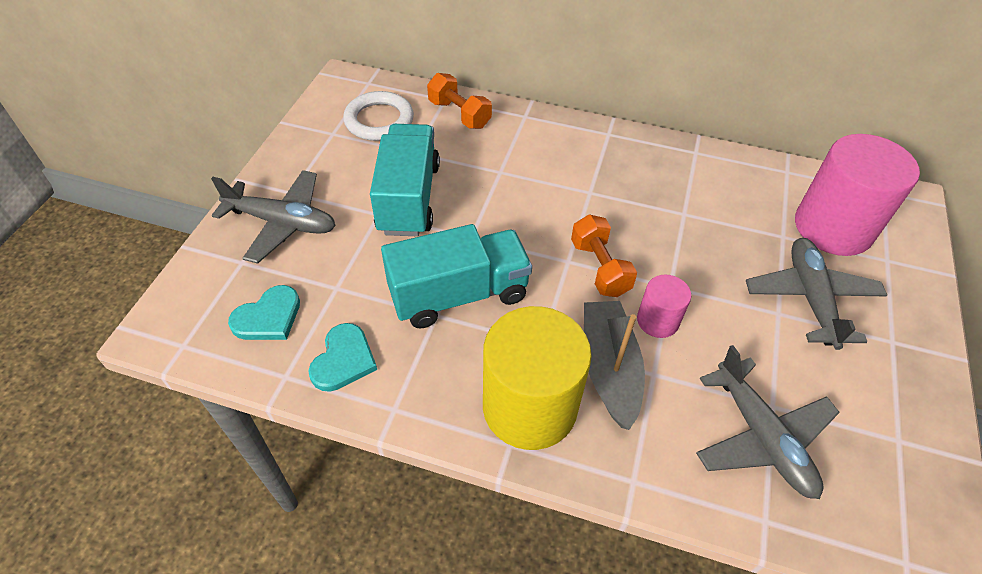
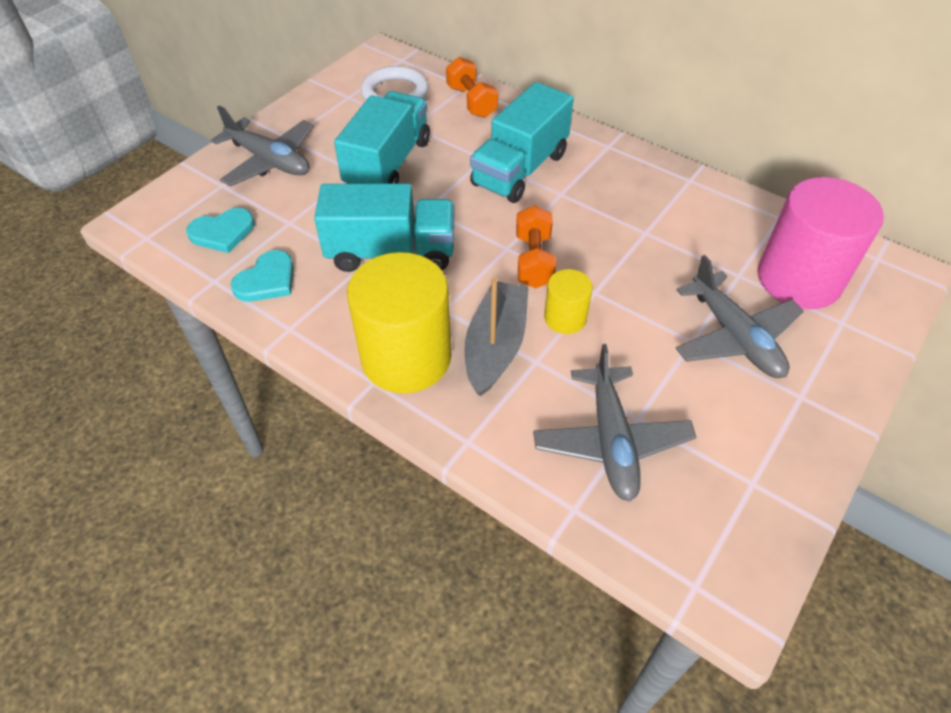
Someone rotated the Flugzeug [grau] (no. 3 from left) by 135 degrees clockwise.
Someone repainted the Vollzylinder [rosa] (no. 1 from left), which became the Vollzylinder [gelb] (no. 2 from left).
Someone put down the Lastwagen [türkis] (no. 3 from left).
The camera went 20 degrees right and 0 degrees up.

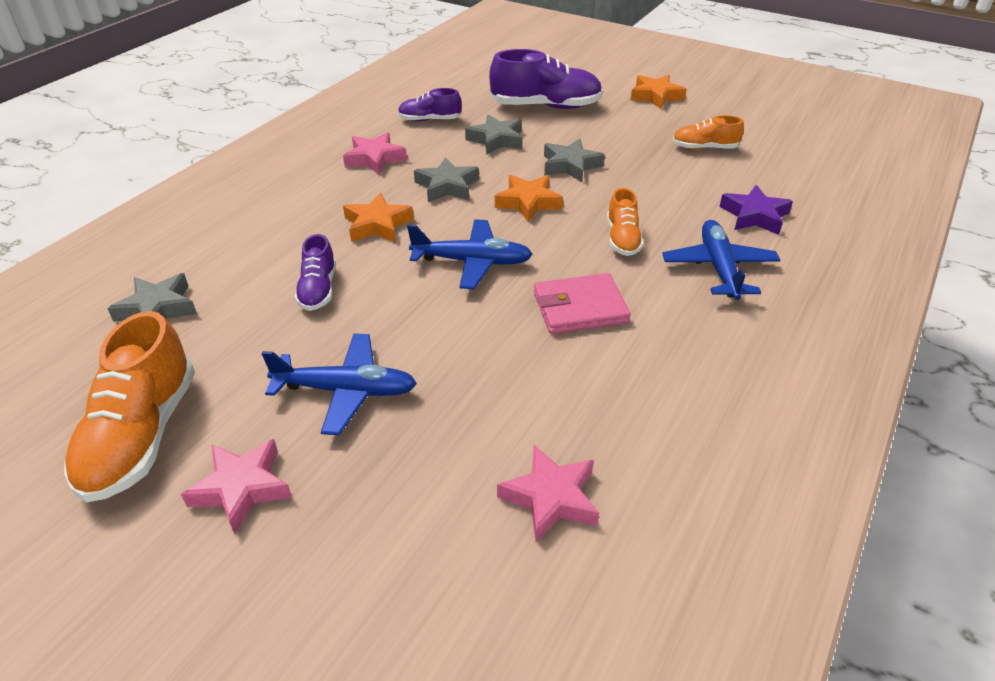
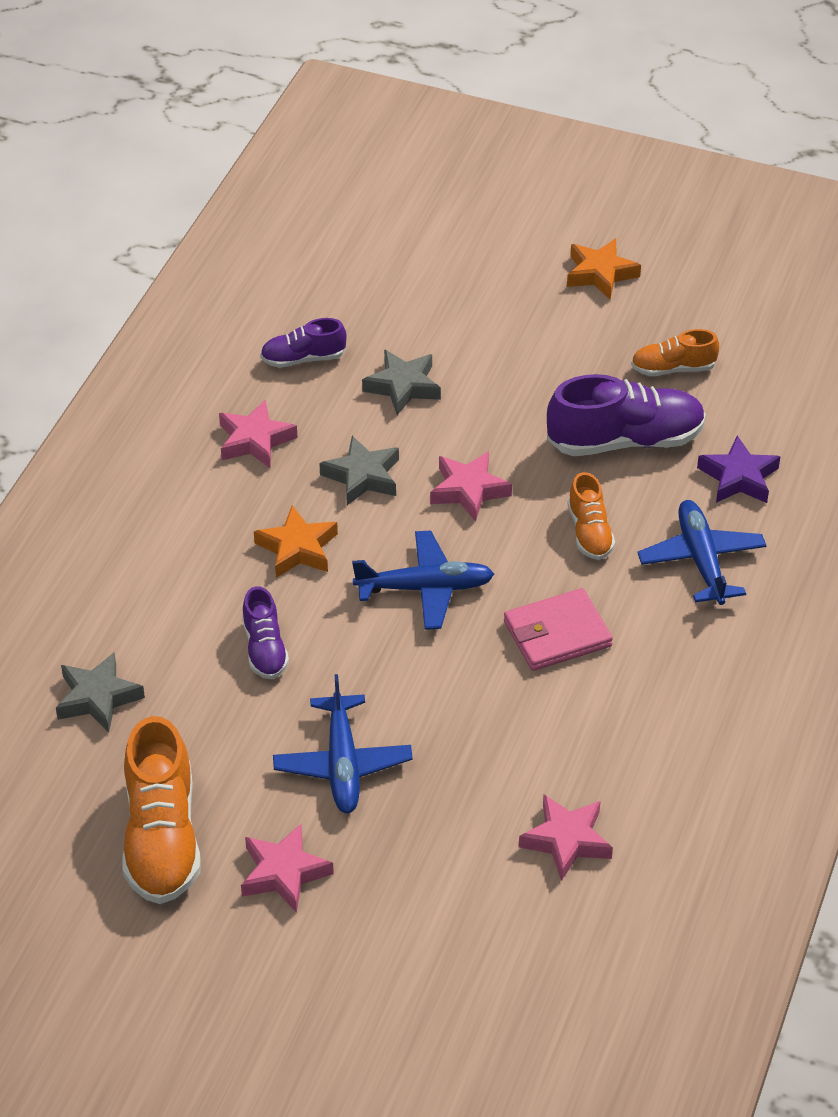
Someone carried the Schuh [lila] (no. 3 from left).
Someone took away the Stern [grau] (no. 4 from left).
Someone repainted the Stern [orange] (no. 2 from left), which became the Stern [rosa] (no. 3 from left).
Someone rotated the Flugzeug [blau] (no. 1 from left) by 90 degrees clockwise.
The camera went 10 degrees left and 5 degrees up.

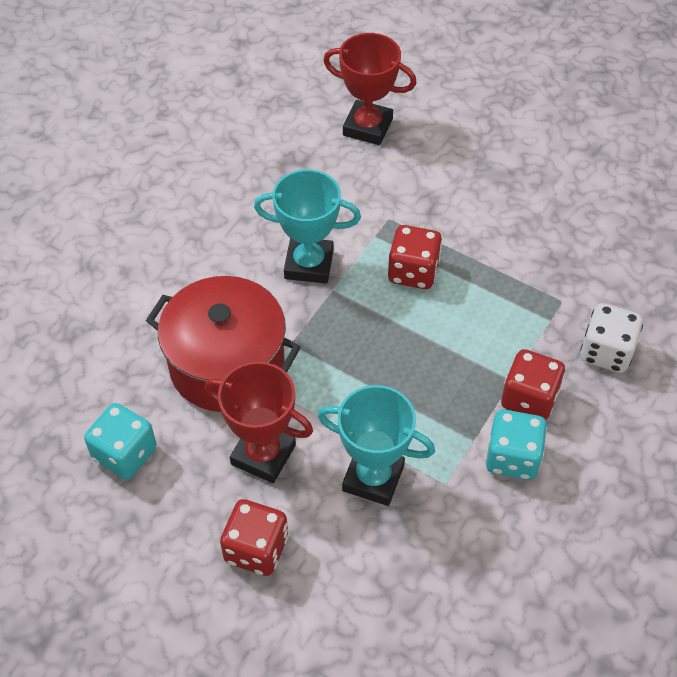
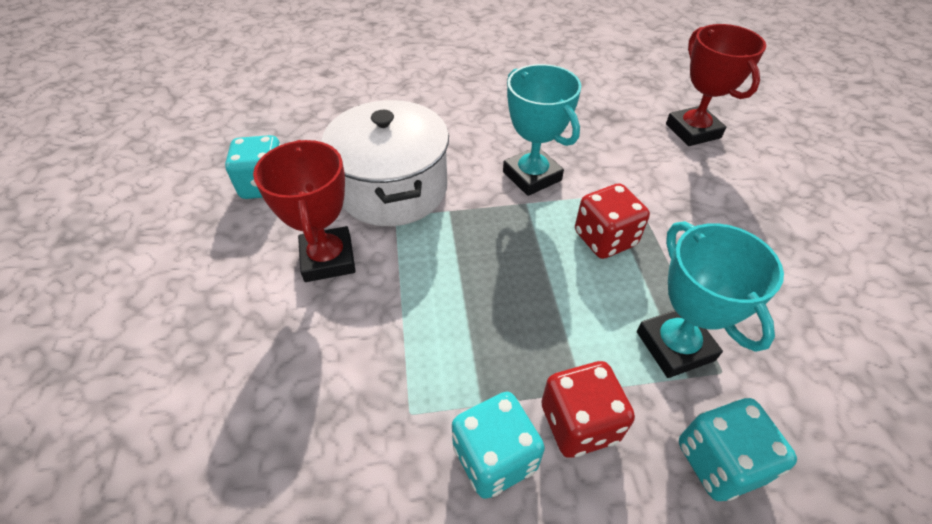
Someone repainted the Kochtopf [rot], which became the Kochtopf [weiß].
Someone repainted the Spielwürfel [weiß], which became the Spielwürfel [türkis] (no. 3 from left).
Someone carried the Pokal [türkis] (no. 2 from left).
Someone took away the Spielwürfel [rot] (no. 1 from left).
The camera went 50 degrees right and 5 degrees down.

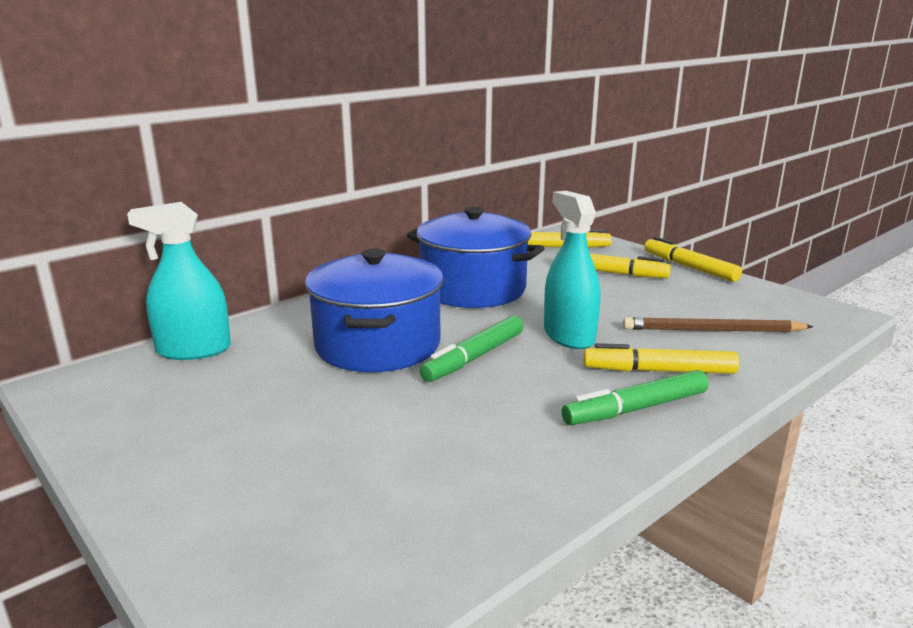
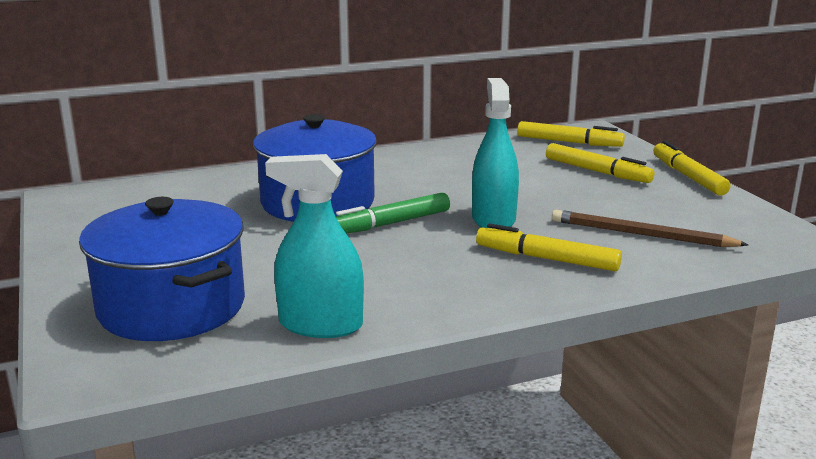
Someone carried the Sprühflasche [türkis] (no. 1 from left).
Someone carried the Kochtopf [blau] (no. 2 from left in the first image).
Someone took away the Filzstift [grün] (no. 2 from left).
The camera went 20 degrees right and 0 degrees up.

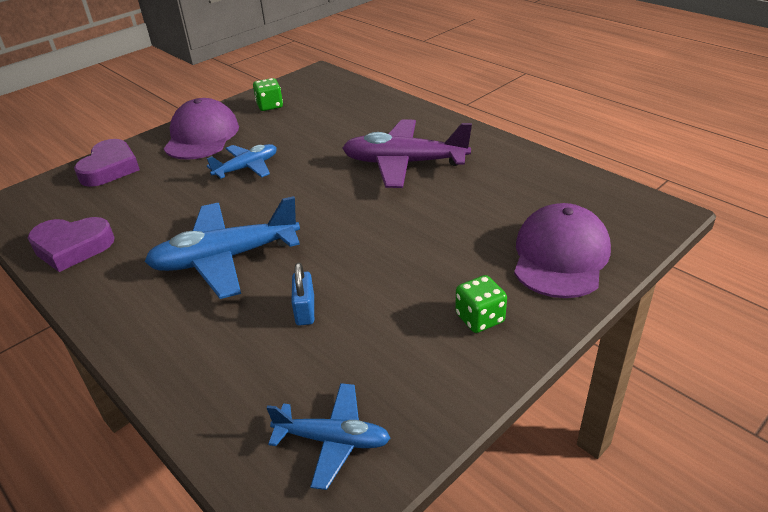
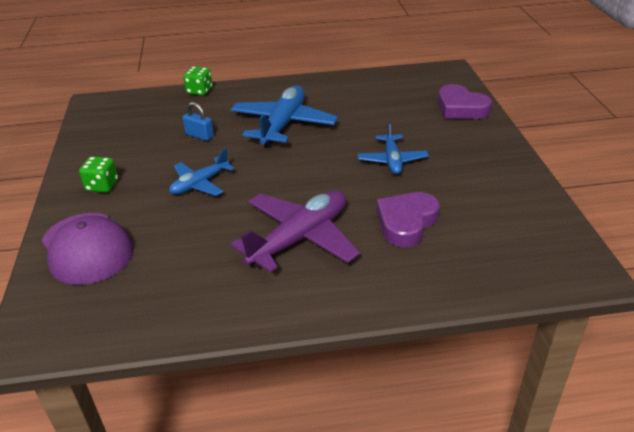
Someone carried the Spielwürfel [grün] (no. 1 from left in the first image).
Someone took away the Kappe [lila] (no. 1 from left).
Someone carried the Herz [lila] (no. 1 from left).
Someone carried the Flugzeug [blau] (no. 3 from left in the first image).
The camera went 125 degrees right and 0 degrees up.

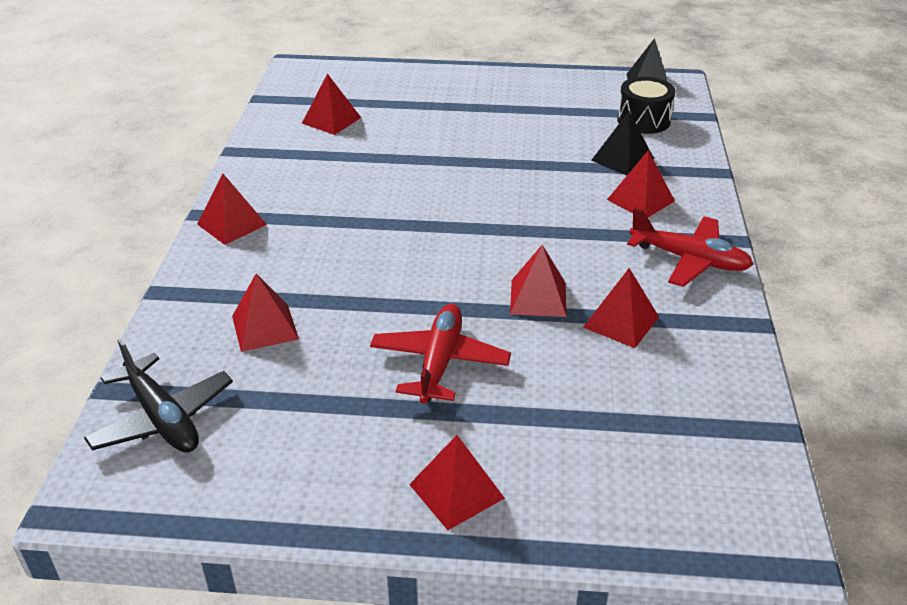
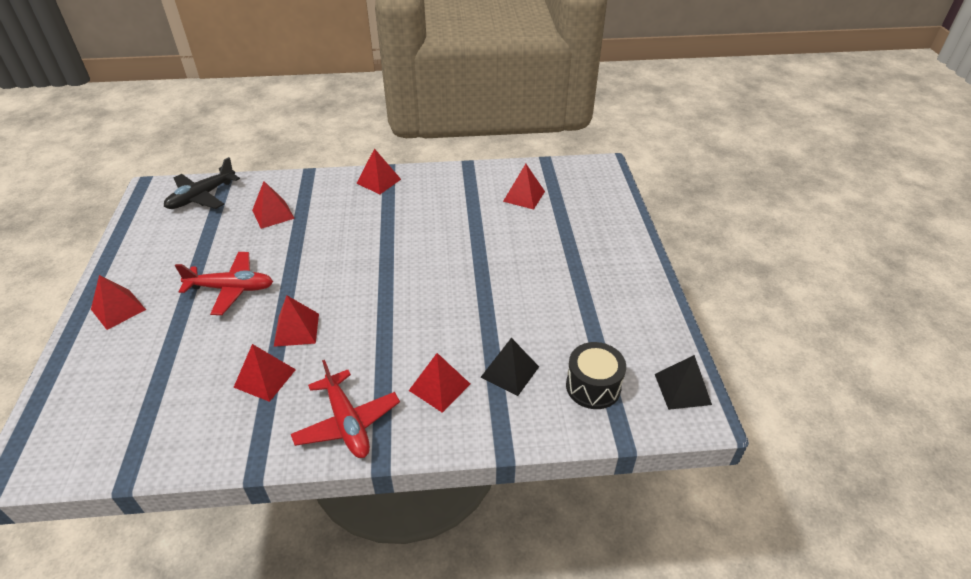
Someone rotated the Flugzeug [rot] (no. 2 from left) by 45 degrees counterclockwise.
The camera went 80 degrees right and 5 degrees up.

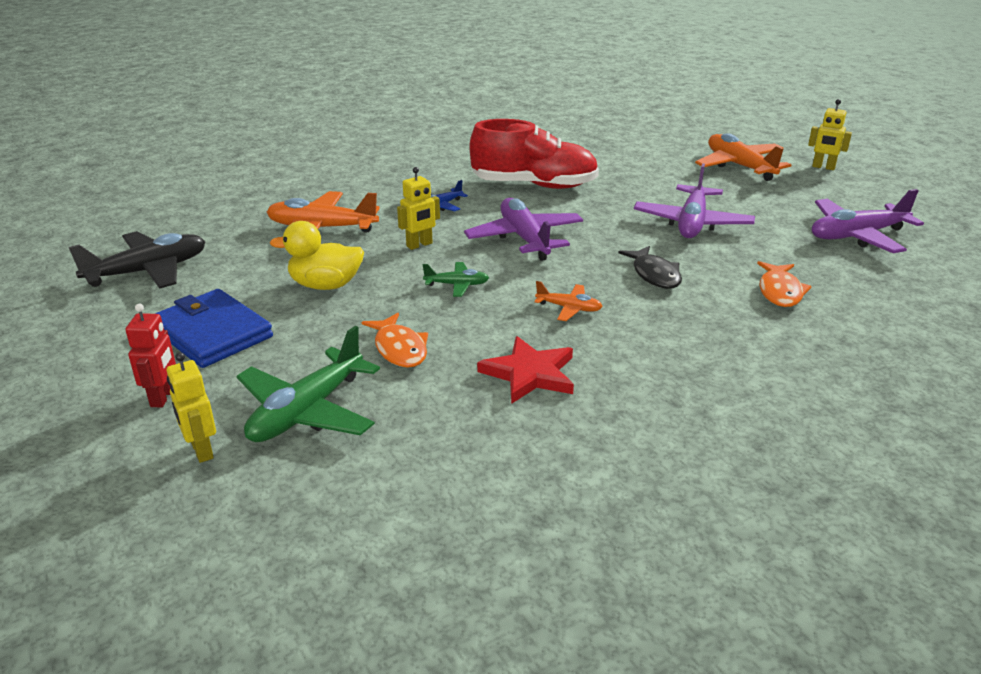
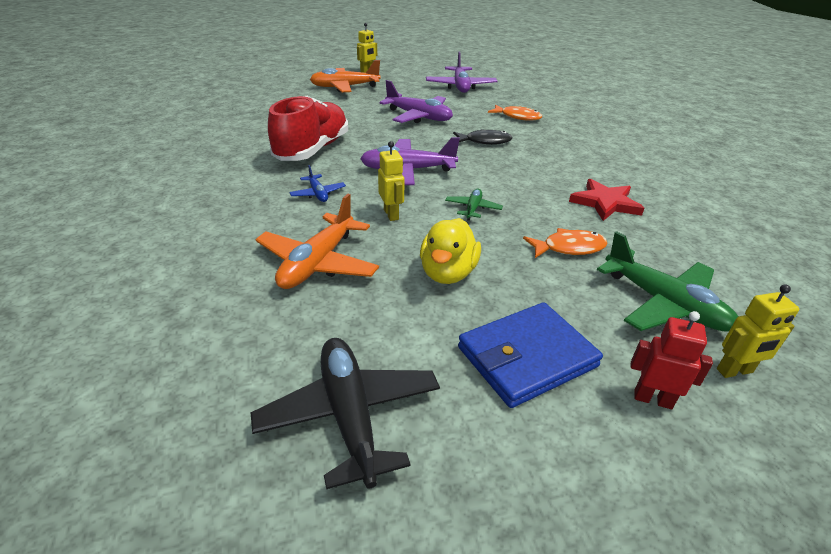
Someone took away the Flugzeug [orange] (no. 2 from left).
The camera went 75 degrees left and 5 degrees up.

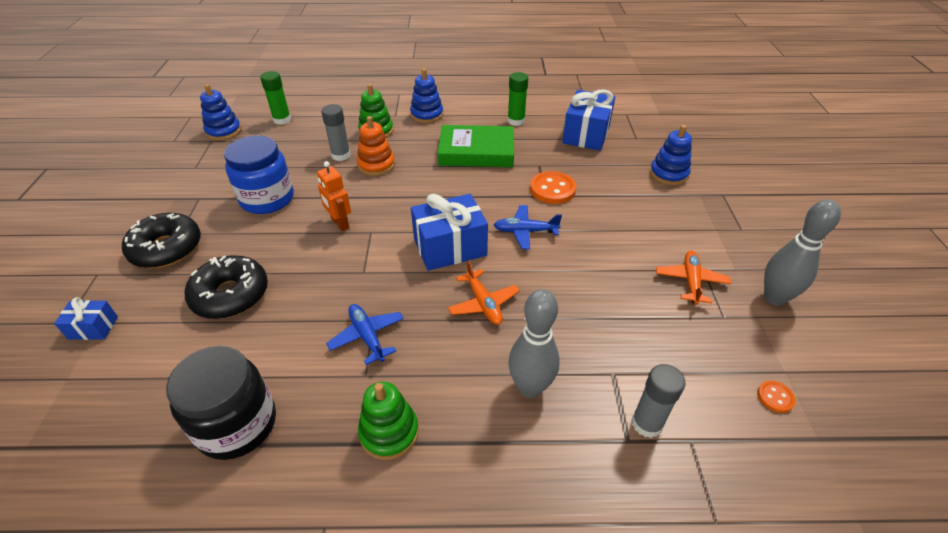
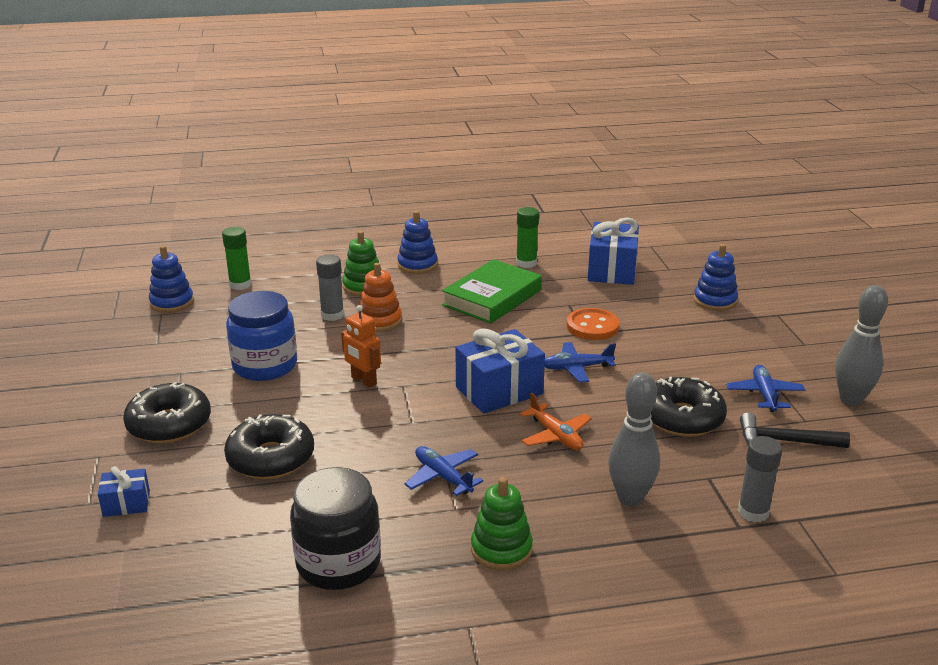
Someone rotated the Buch [grün] by 45 degrees counterclockwise.
Someone repainted the Flugzeug [orange] (no. 2 from left), which became the Flugzeug [blau] (no. 3 from left).
Someone took away the Knopf [orange] (no. 2 from left).
Someone put down the Donut [schwarz] (no. 3 from left).
Someone put down the Hammer [schwarz].
The camera went 10 degrees left and 15 degrees down.

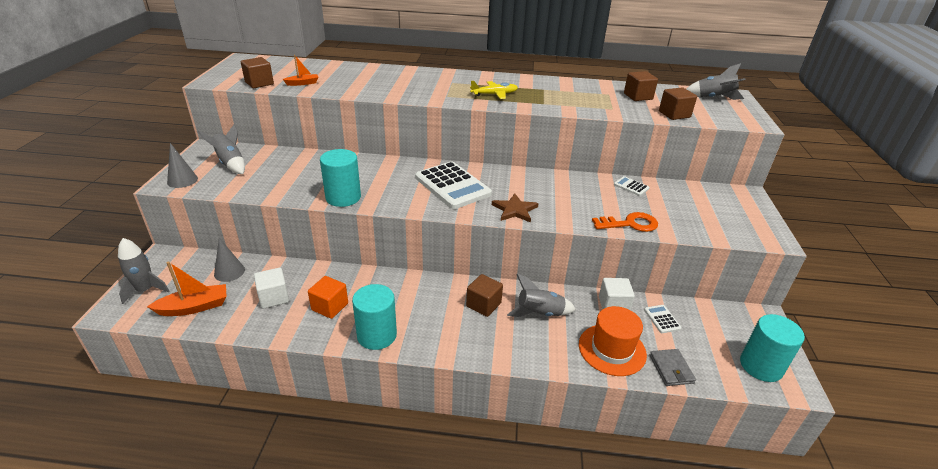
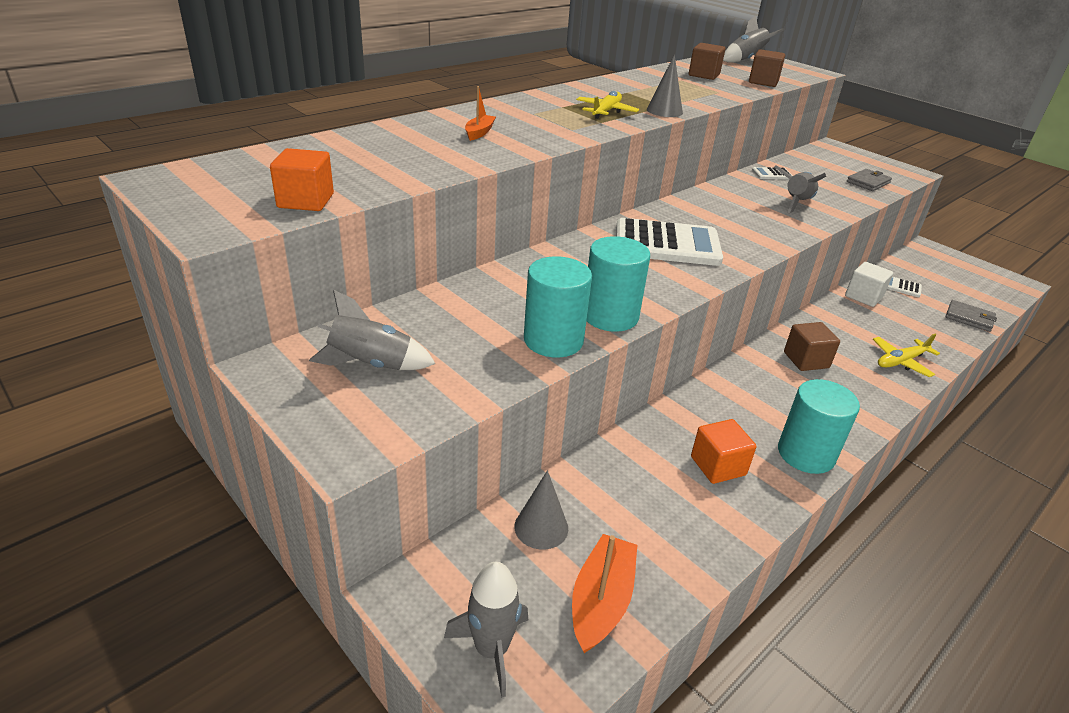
Someone carried the Boot [orange] (no. 2 from left in the first image).
Someone repainted the Kubus [braun] (no. 1 from left), which became the Kubus [orange] (no. 1 from left).
Someone carried the Kegel [grau] (no. 1 from left in the first image).
Someone took away the Stern [braun].
Someone took away the Schlüssel [orange].
Someone took away the Kubus [weiß] (no. 1 from left).
Someone carried the Rakete [grau] (no. 3 from left in the first image).
Someone took away the Hut [orange].
Someone carried the Vollzylinder [türkis] (no. 3 from left in the first image).
Someone put down the Geldbörse [grau] (no. 1 from left).
Someone put down the Flugzeug [gelb] (no. 2 from left).
The camera went 50 degrees left and 0 degrees up.

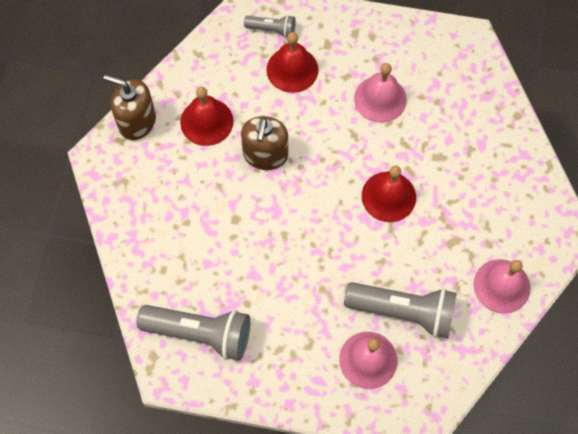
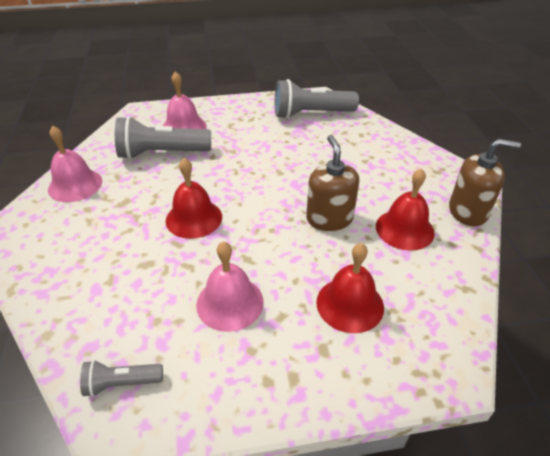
Someone carried the Taschenlampe [grau] (no. 2 from left in the first image).
The camera went 160 degrees right and 25 degrees down.

